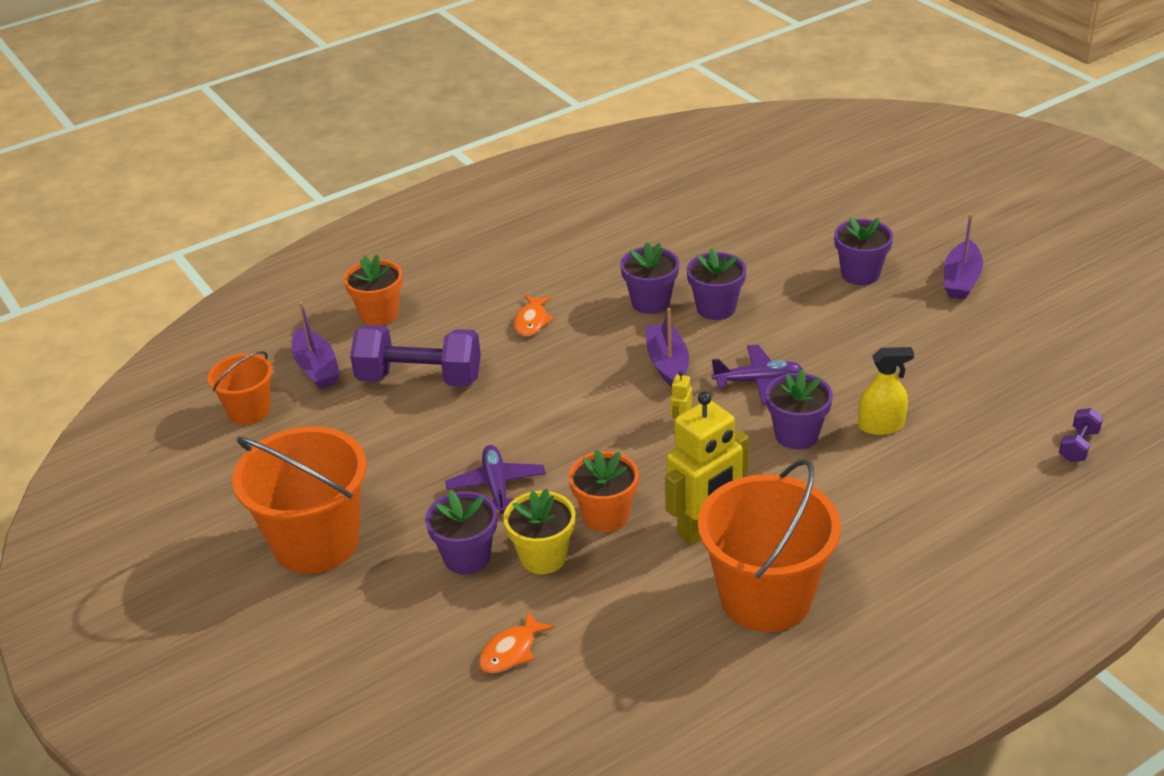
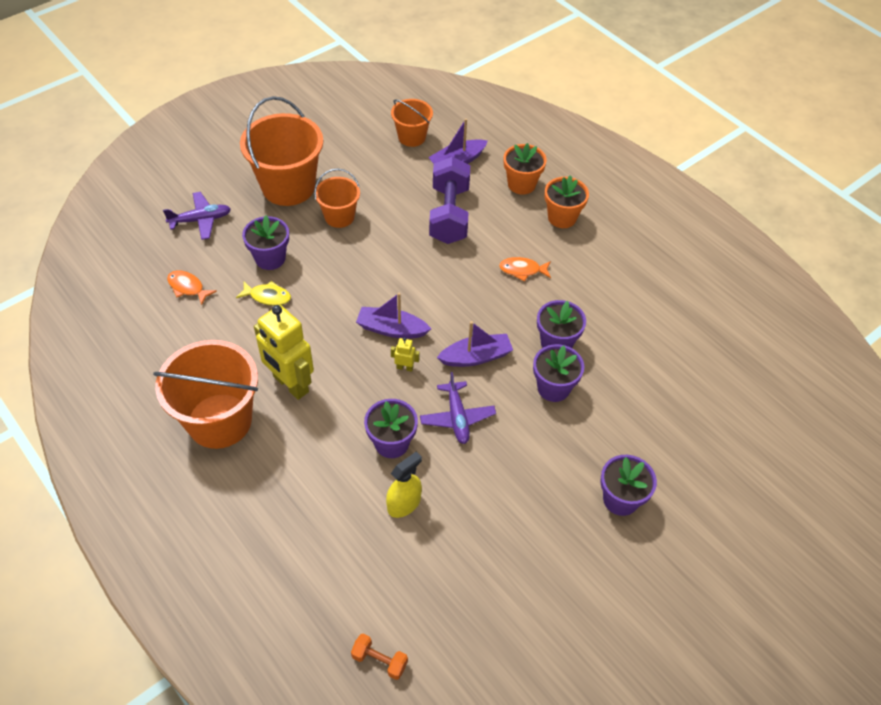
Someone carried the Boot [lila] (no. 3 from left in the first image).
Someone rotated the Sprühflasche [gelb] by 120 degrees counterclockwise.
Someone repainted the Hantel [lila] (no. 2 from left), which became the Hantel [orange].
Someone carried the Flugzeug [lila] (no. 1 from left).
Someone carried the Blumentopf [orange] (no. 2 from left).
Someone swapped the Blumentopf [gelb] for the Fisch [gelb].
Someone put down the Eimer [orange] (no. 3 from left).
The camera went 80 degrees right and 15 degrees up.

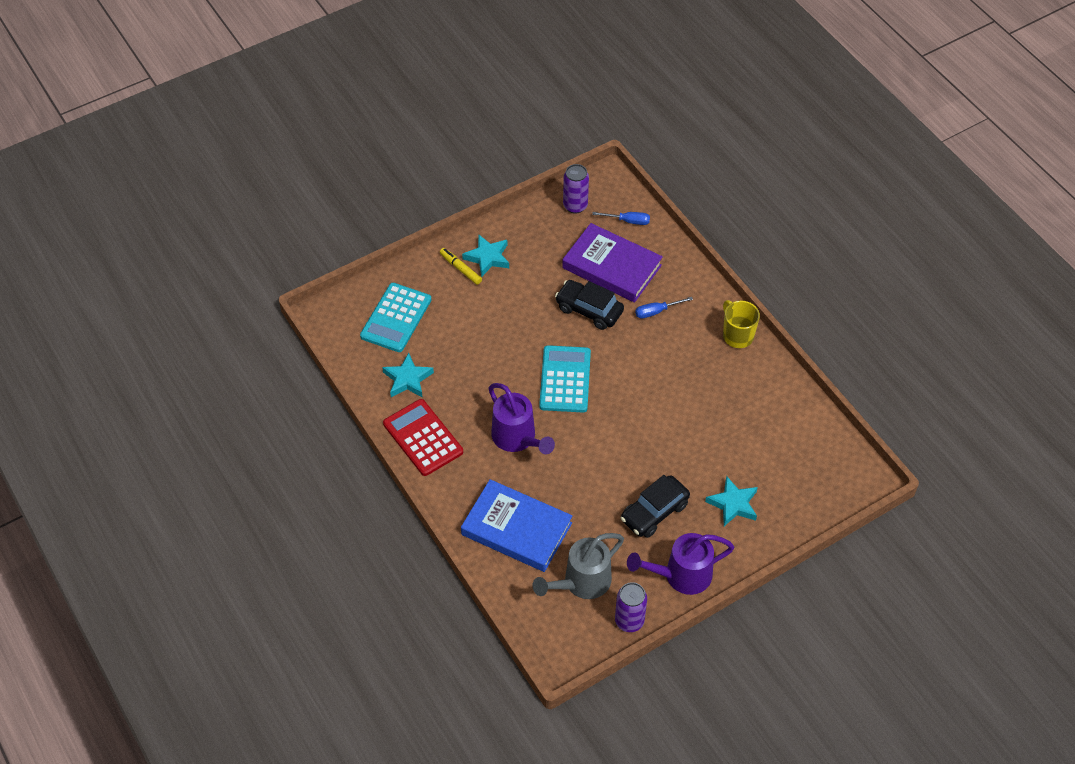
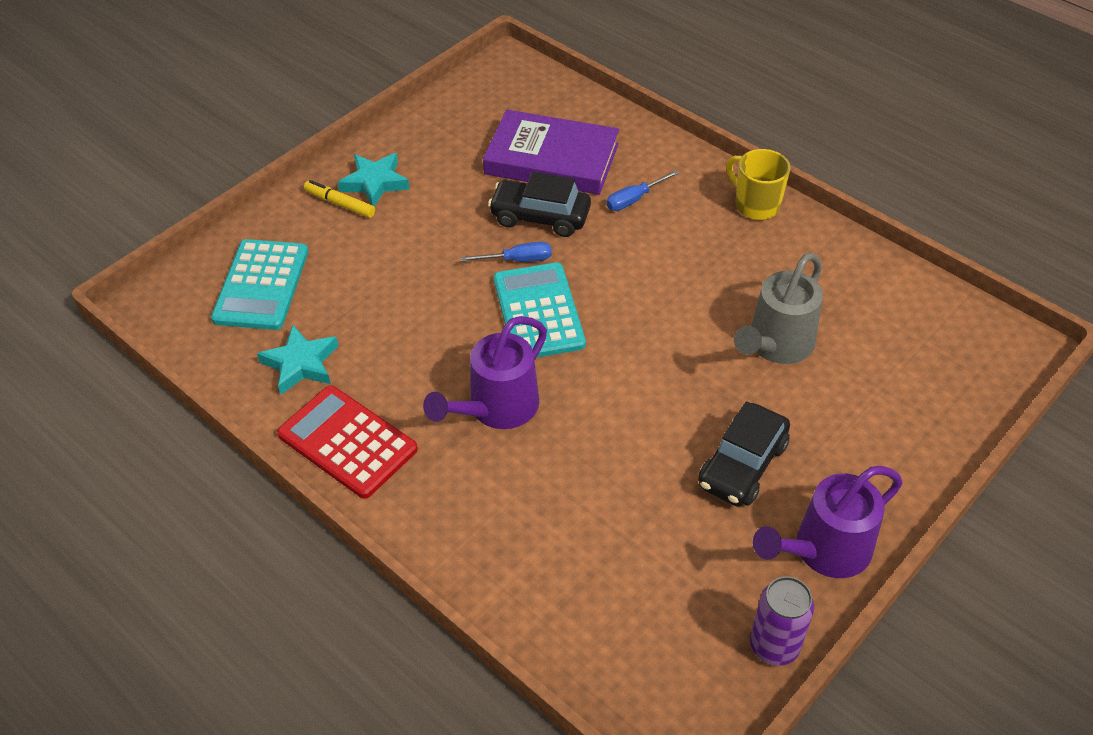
Someone took away the Dose [lila] (no. 1 from left).
Someone carried the Schraubenzieher [blau] (no. 1 from left).
Someone rotated the Gießkanne [lila] (no. 1 from left) by 90 degrees clockwise.
Someone took away the Stern [türkis] (no. 3 from left).
Someone took away the Buch [blau].
Someone carried the Gießkanne [grau].
The camera went 15 degrees left and 5 degrees down.

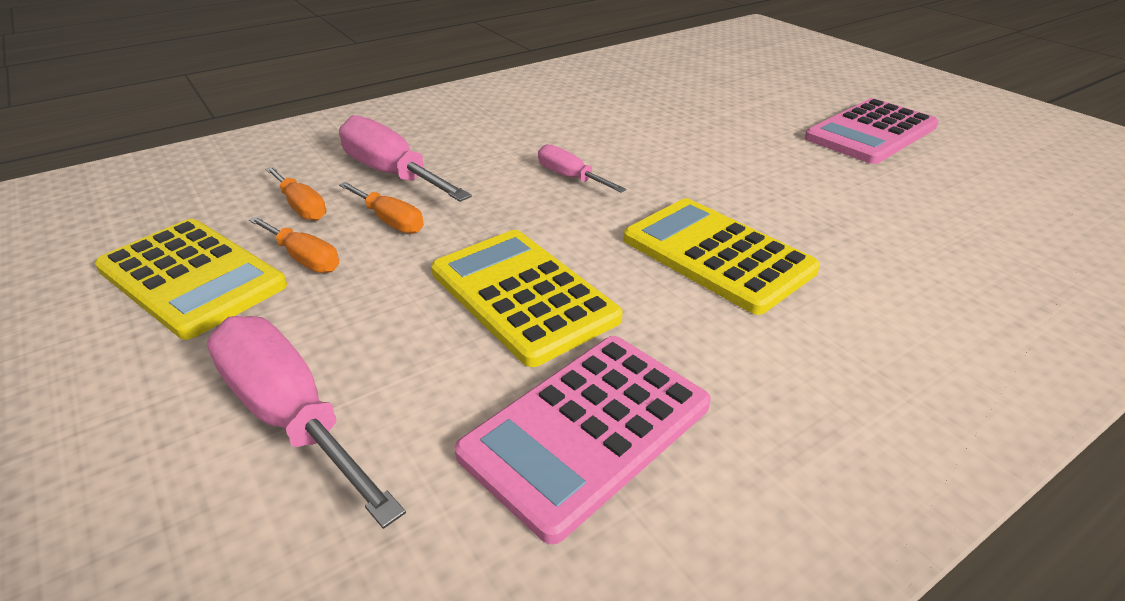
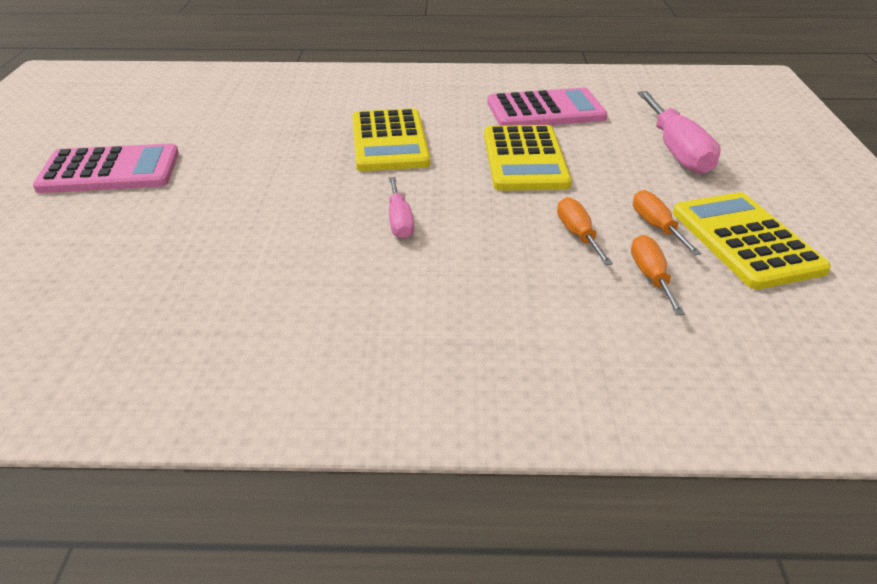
Someone took away the Schraubenzieher [rosa] (no. 2 from left).
The camera went 145 degrees left and 0 degrees up.

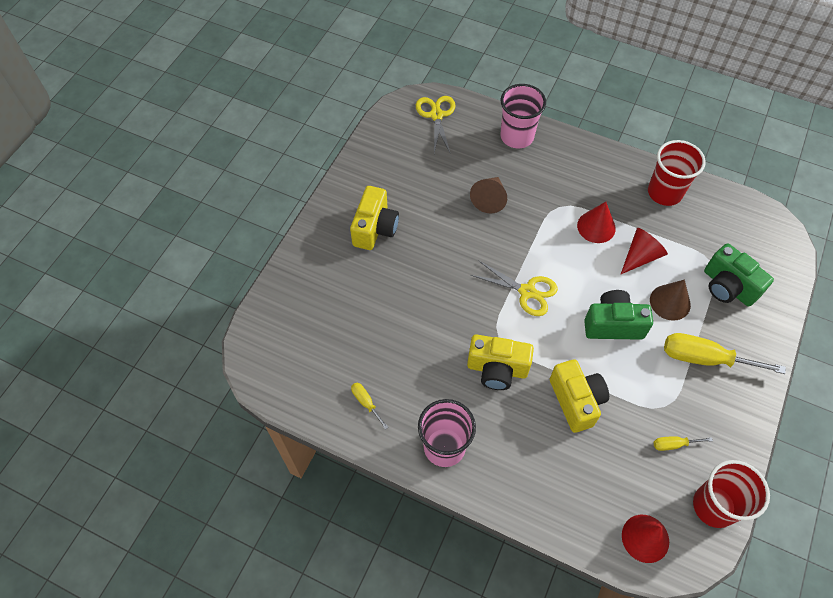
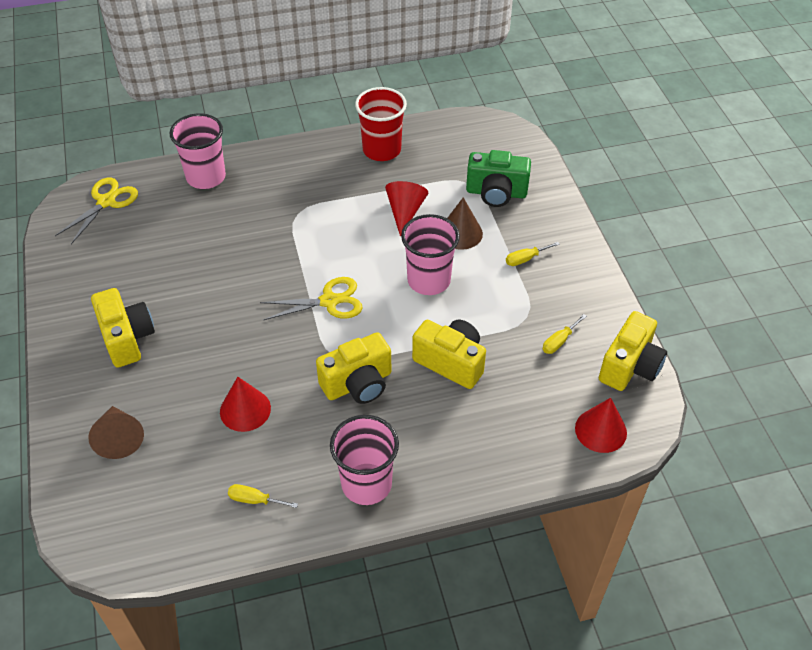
Someone rotated the Schere [gelb] (no. 1 from left) by 75 degrees clockwise.
Someone carried the Kegel [braun] (no. 1 from left).
Someone carried the Kegel [rot] (no. 1 from left).
Someone swapped the Kamera [grün] (no. 1 from left) for the Becher [rosa] (no. 3 from left).
Someone scaled the Schraubenzieher [gelb] (no. 3 from left in the first image) by 0.48.
Someone swapped the Becher [rot] (no. 2 from left) for the Kamera [gelb] (no. 4 from left).
The camera went 40 degrees left and 10 degrees down.

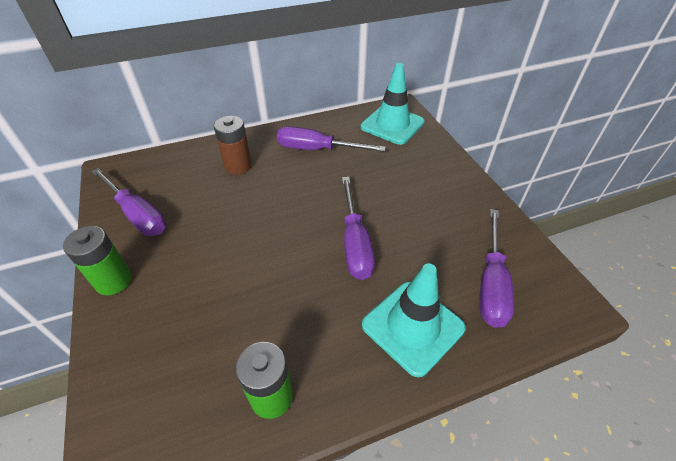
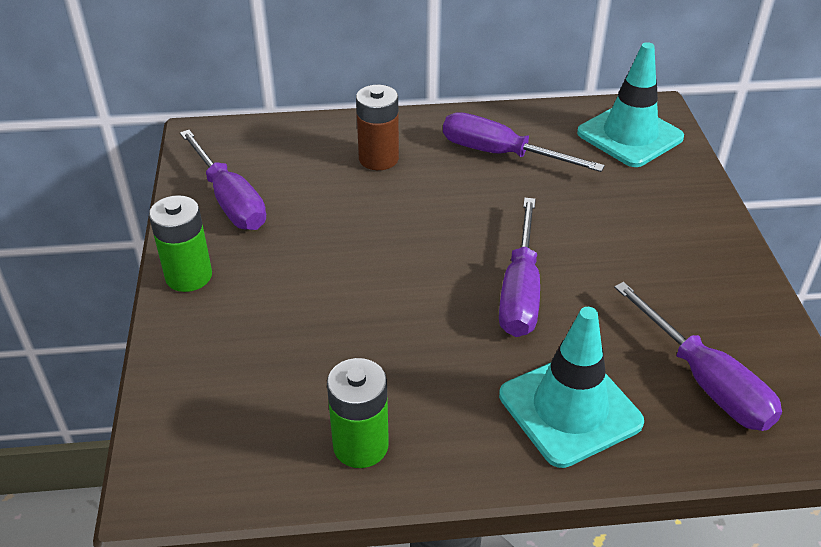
Someone rotated the Schraubenzieher [lila] (no. 4 from left) by 60 degrees counterclockwise.
The camera went 15 degrees right and 5 degrees down.

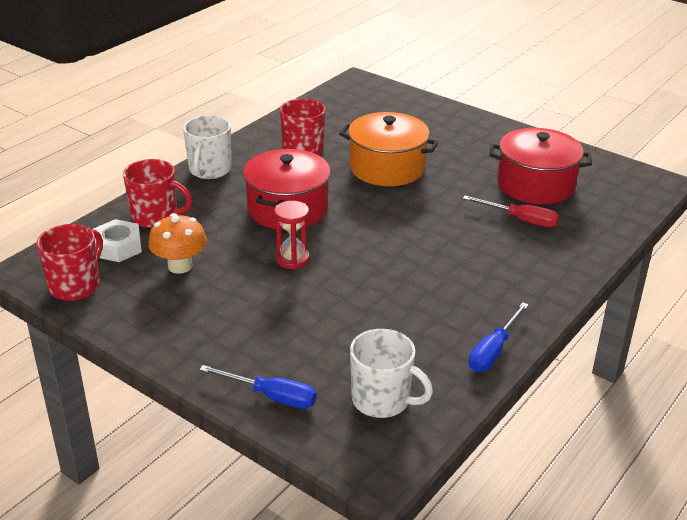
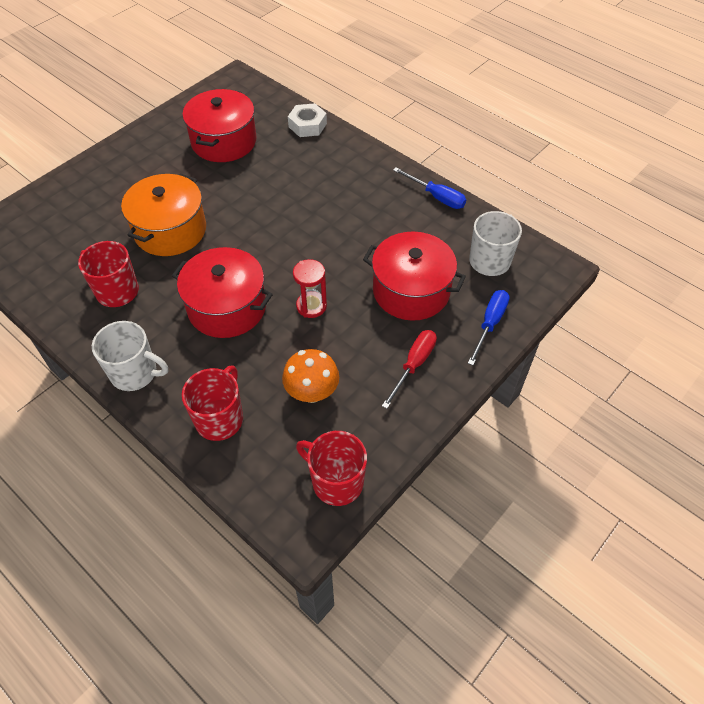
Someone carried the Schraubenzieher [rot].
Someone carried the Sechskantmutter [weiß].
Someone put down the Kochtopf [rot] (no. 3 from left).
The camera went 85 degrees left and 20 degrees up.

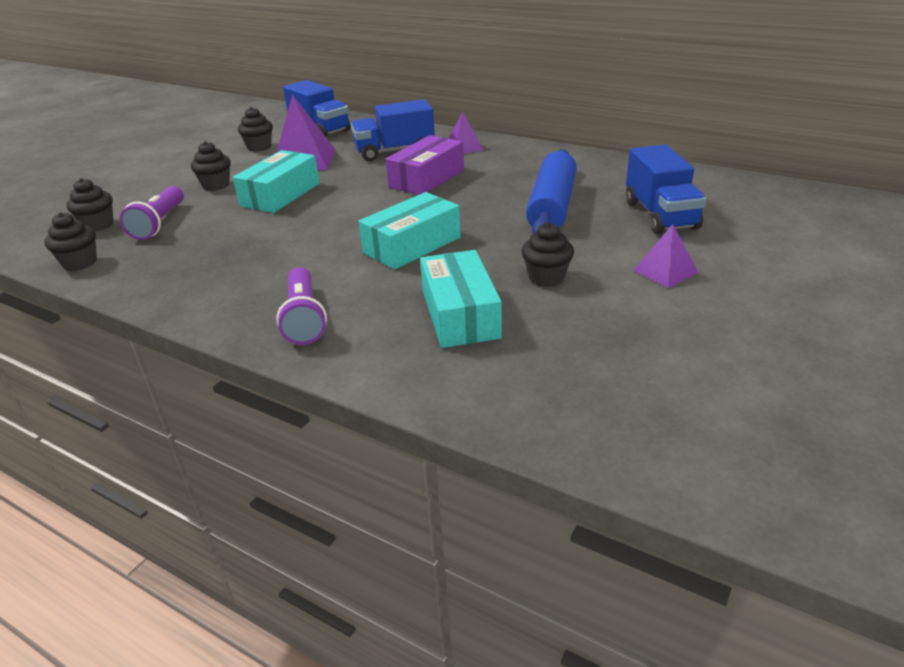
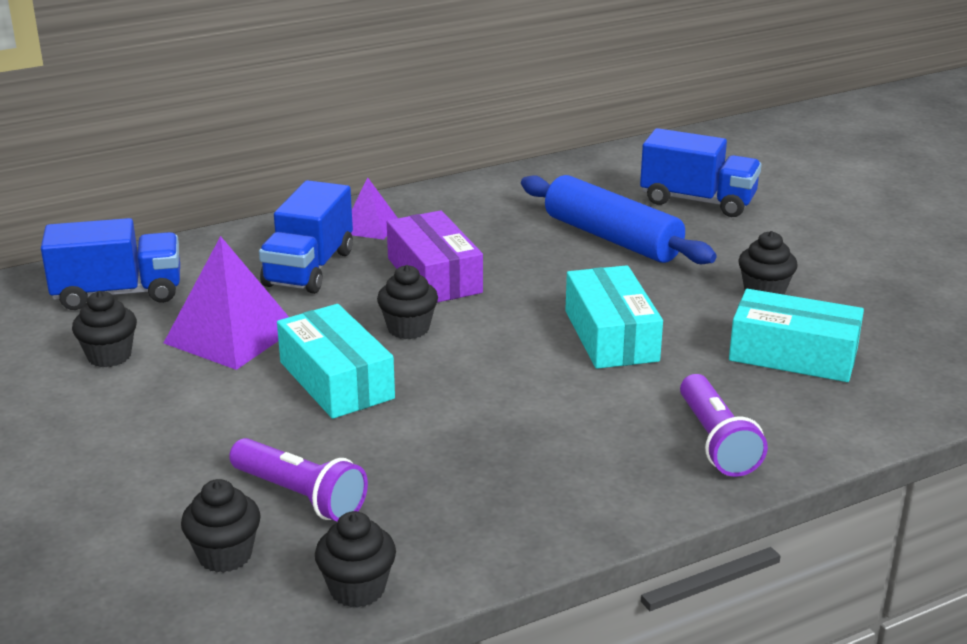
Someone carried the Muffin [schwarz] (no. 3 from left in the first image).
Someone took away the Pyramide [lila] (no. 3 from left).
Someone rotated the Taschenlampe [lila] (no. 2 from left) by 60 degrees clockwise.
The camera went 60 degrees left and 5 degrees down.

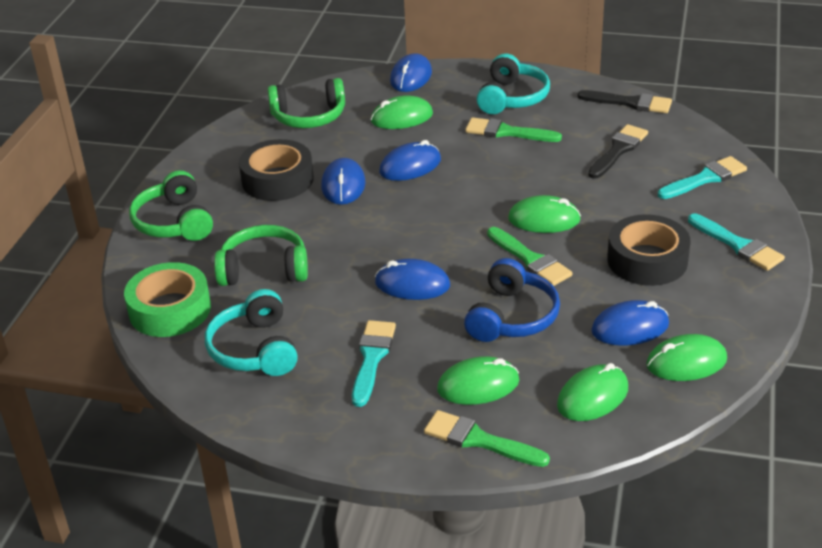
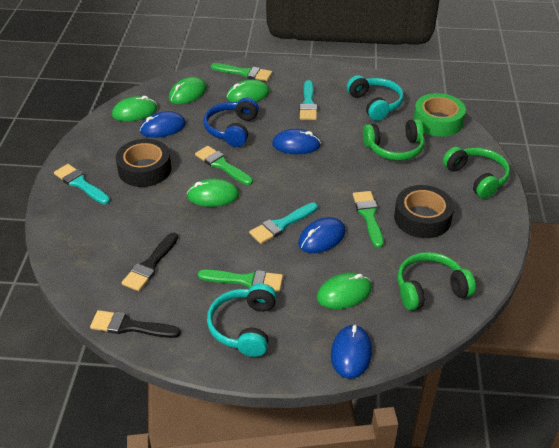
Someone carried the Pinsel [türkis] (no. 2 from left).
Someone swapped the Computermaus [blau] (no. 1 from left) for the Pinsel [grün] (no. 4 from left).
The camera went 170 degrees right and 5 degrees up.

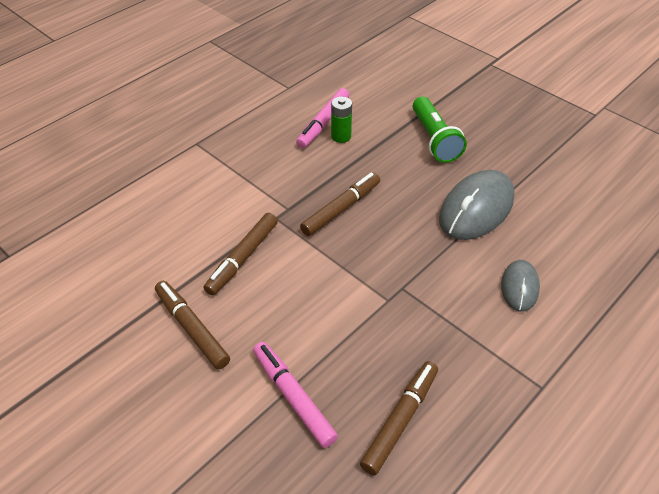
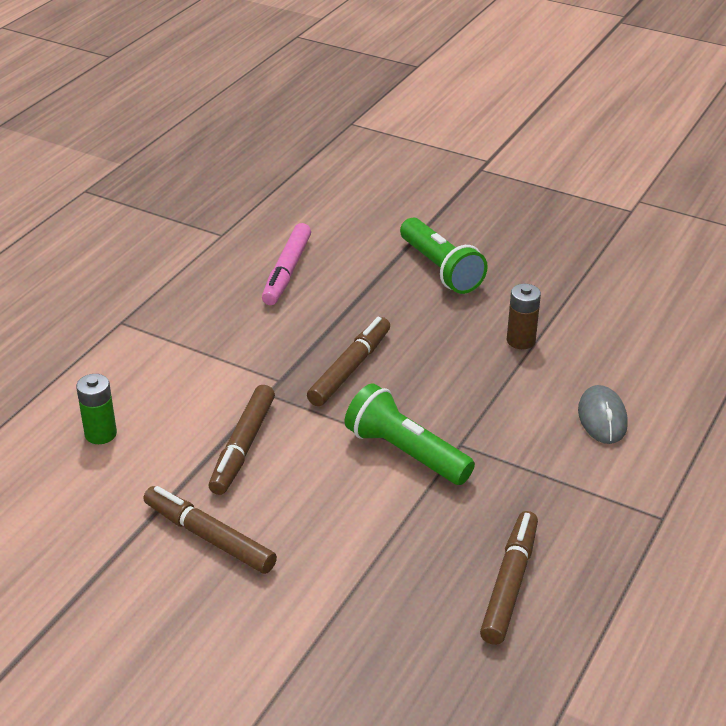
Someone carried the Batterie [grün].
Someone swapped the Computermaus [grau] (no. 1 from left) for the Batterie [braun].
Someone took away the Filzstift [rosa] (no. 1 from left).
Someone put down the Taschenlampe [grün] (no. 1 from left).
The camera went 15 degrees left and 10 degrees down.

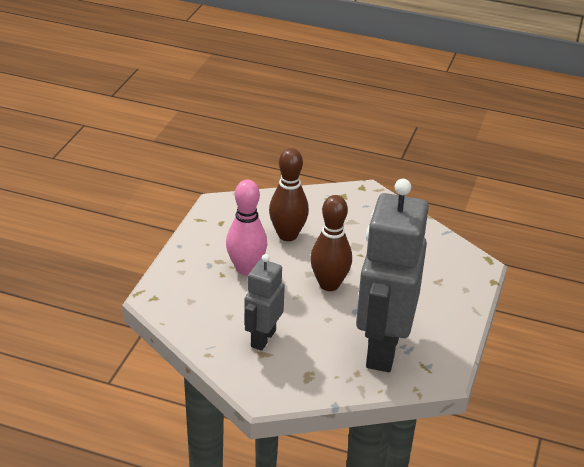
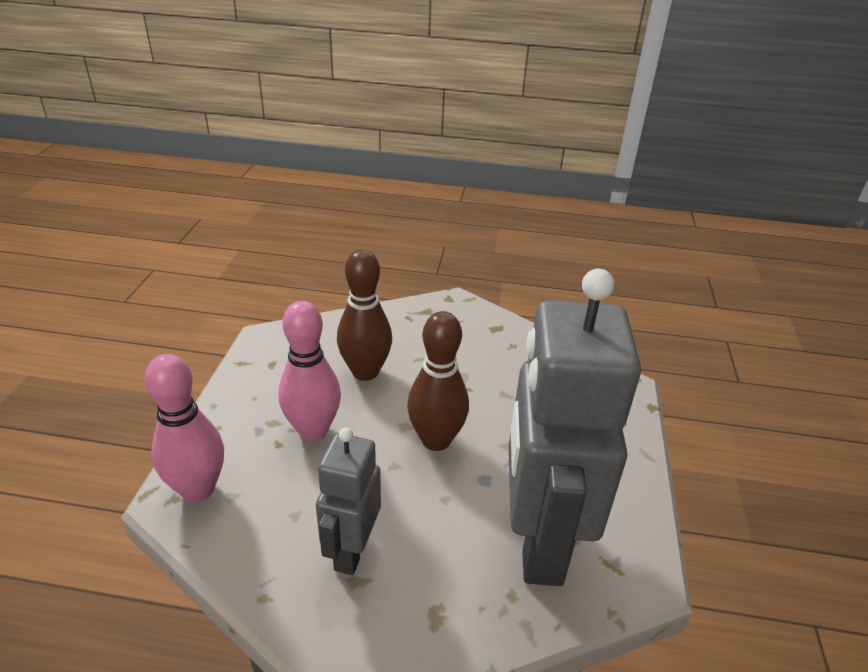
Someone put down the Bowlingkegel [rosa] (no. 1 from left).
The camera went 10 degrees left and 0 degrees up.

